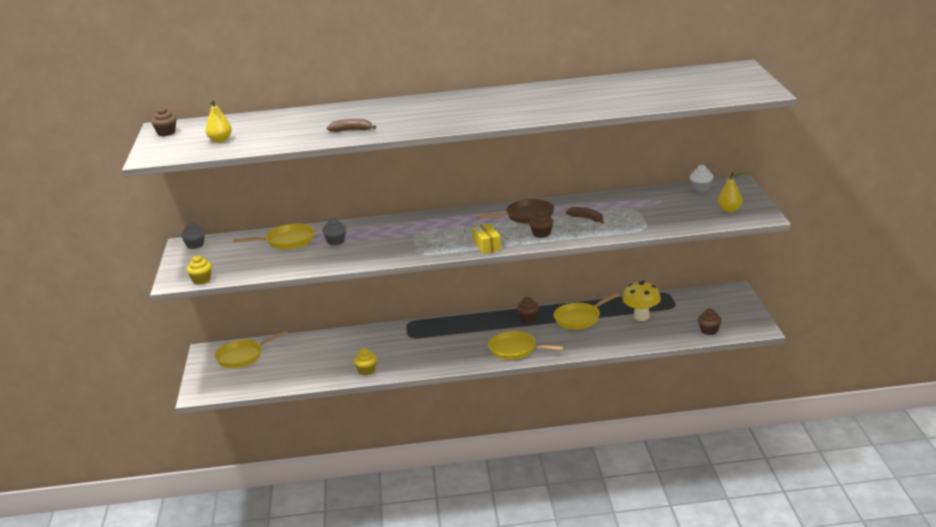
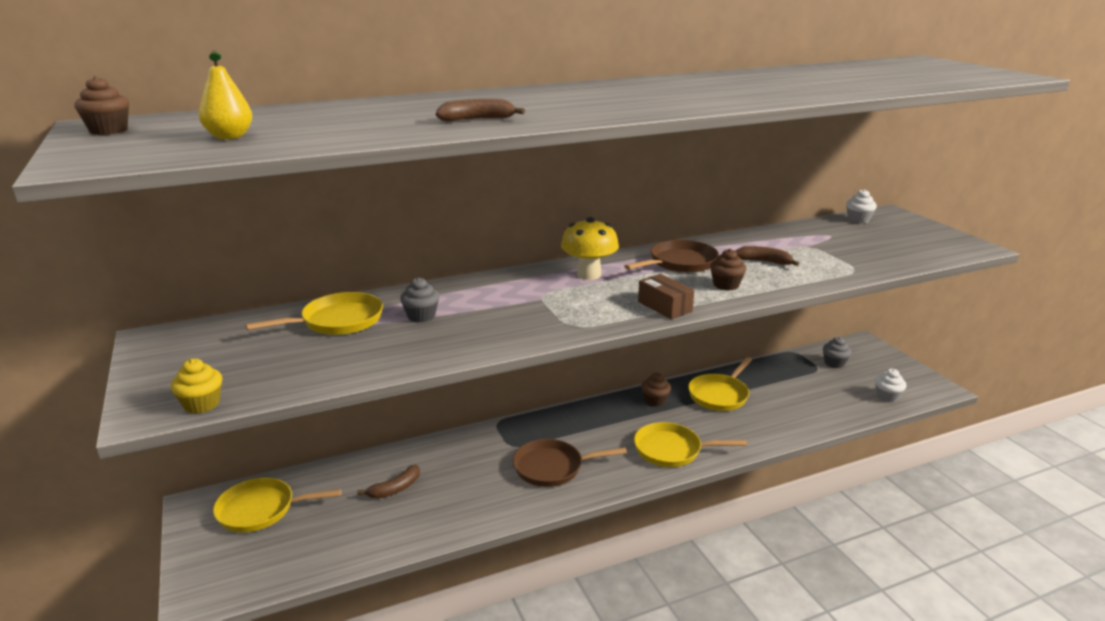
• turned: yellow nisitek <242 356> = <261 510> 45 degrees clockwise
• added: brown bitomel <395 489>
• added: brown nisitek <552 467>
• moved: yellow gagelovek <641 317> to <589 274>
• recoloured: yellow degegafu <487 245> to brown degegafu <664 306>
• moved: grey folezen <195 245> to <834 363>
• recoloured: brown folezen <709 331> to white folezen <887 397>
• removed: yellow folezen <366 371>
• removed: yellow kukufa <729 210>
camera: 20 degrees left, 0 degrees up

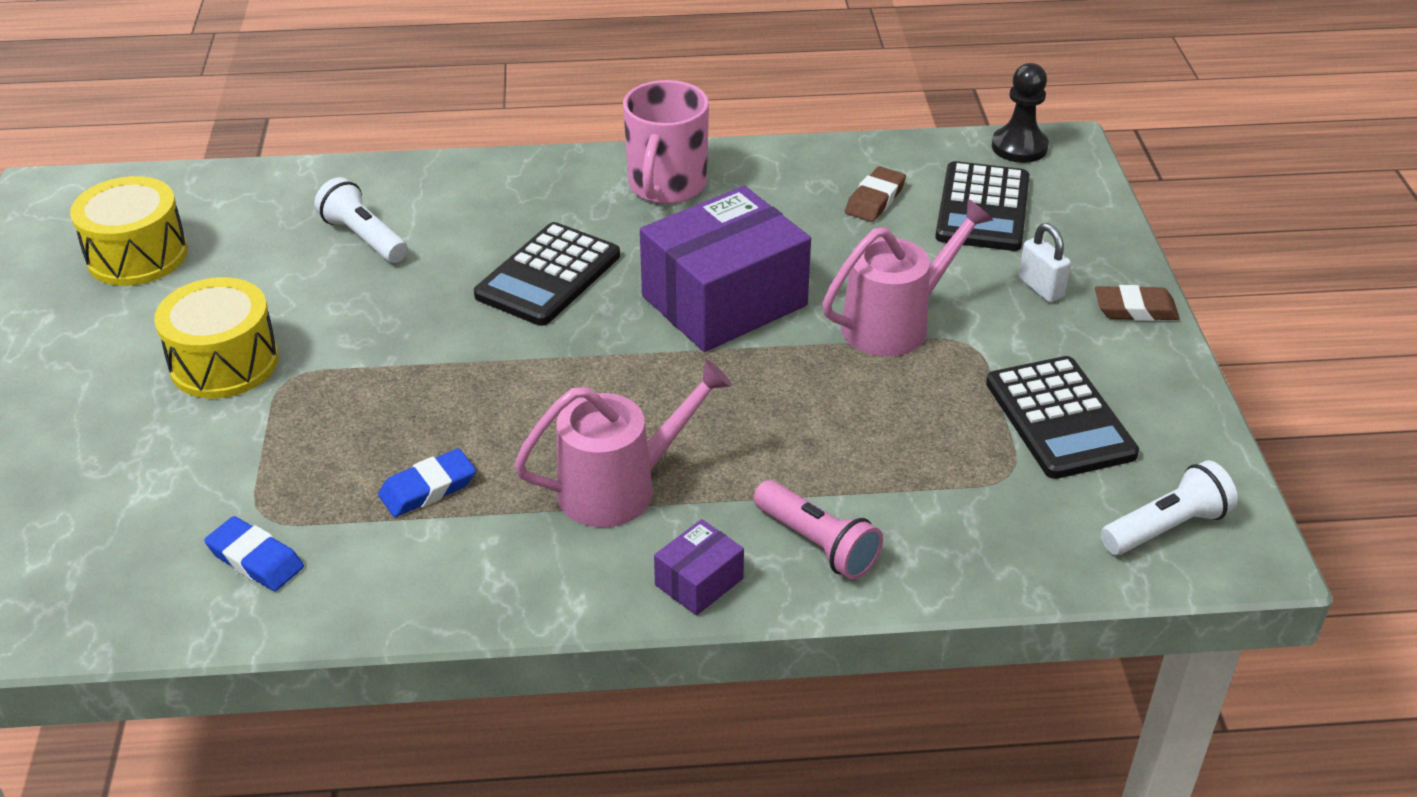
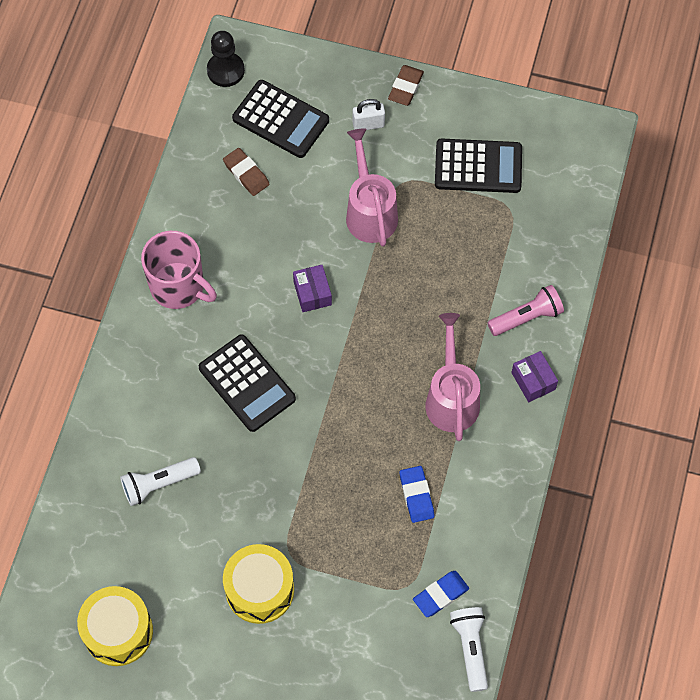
• resized: purple degegafu <724 301> = <312 293> x0.44
• moved: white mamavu <1166 527> to <470 648>
camera: 70 degrees left, 25 degrees up

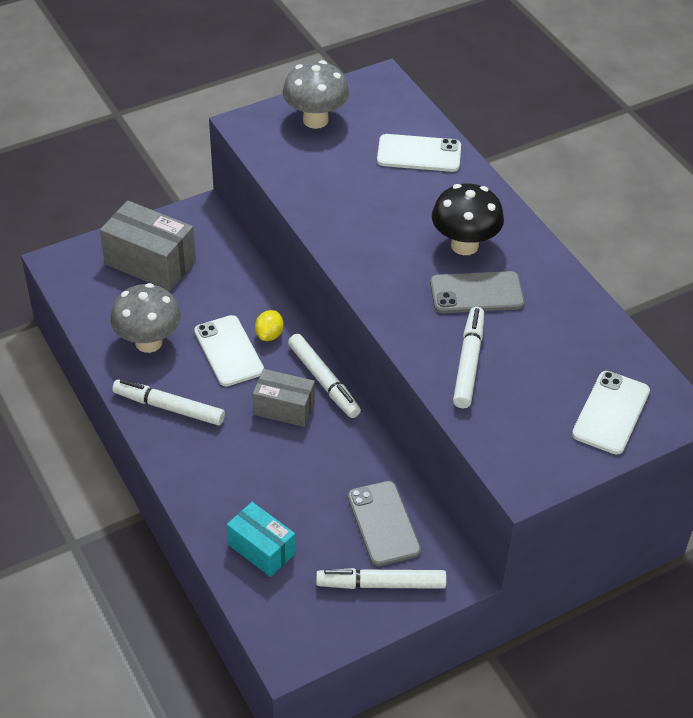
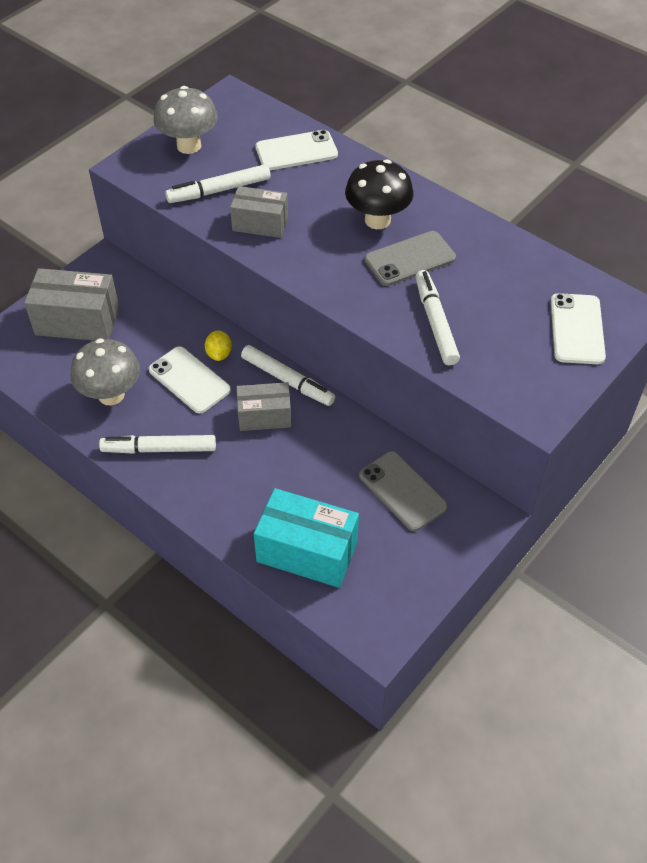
• moved: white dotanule <381 584> to <219 190>
• added: grey degegafu <260 224>
• resized: turquoise degegafu <261 549> = <307 552> x1.57
camera: 20 degrees left, 5 degrees up

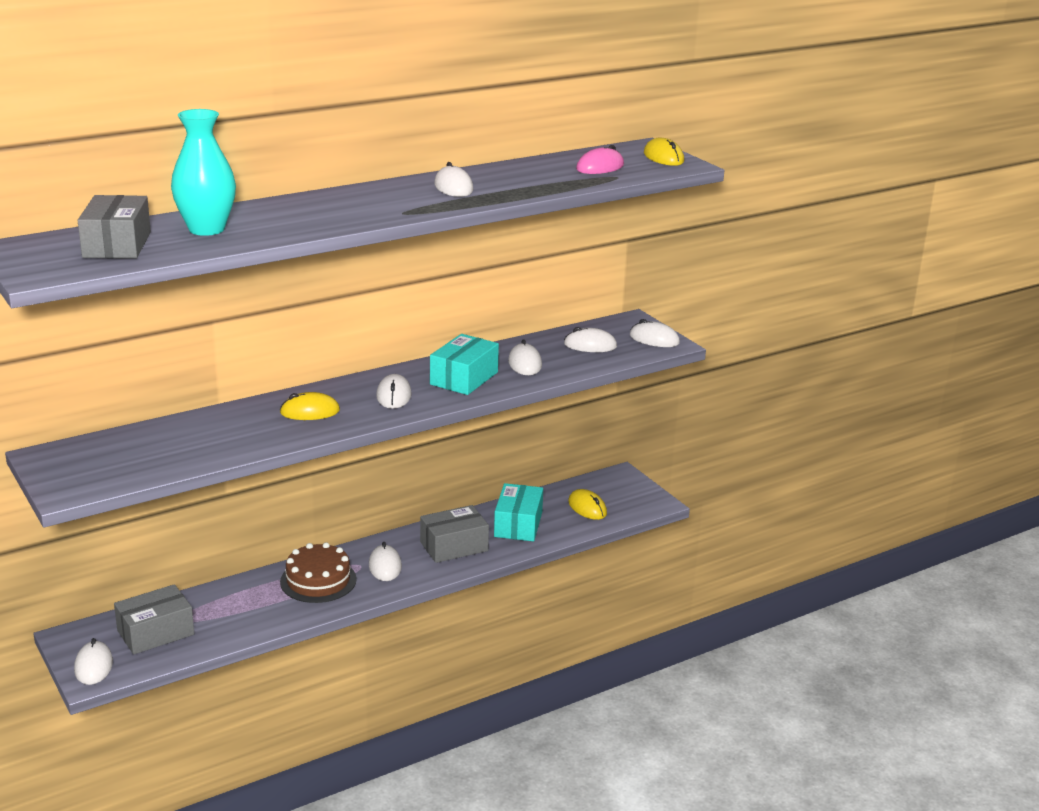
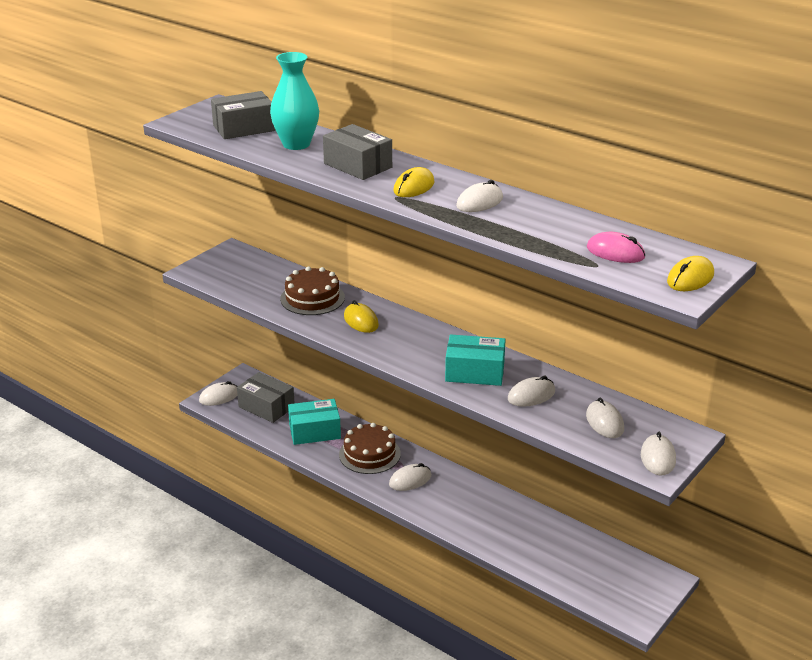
• added: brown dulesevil <312 298>
• moved: turquoise degegafu <518 524> to <314 431>
• moved: grey degegafu <454 546> to <358 165>
• moved: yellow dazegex <587 508> to <414 187>
• removed: white dazegex <393 395>
camera: 70 degrees right, 5 degrees up

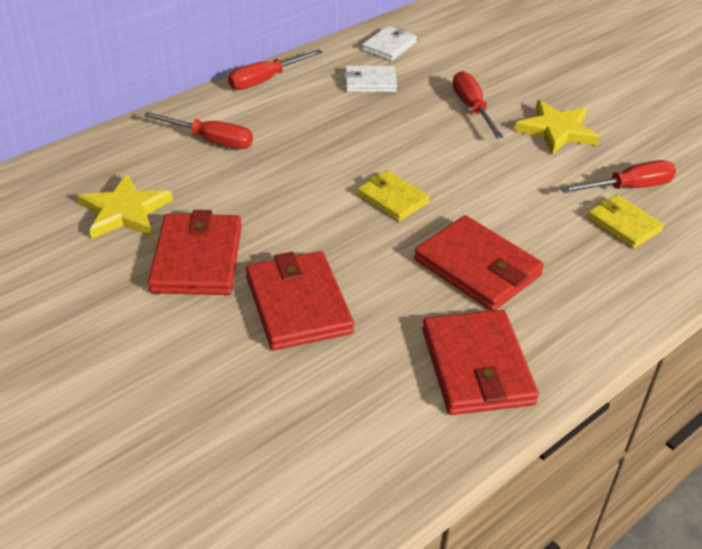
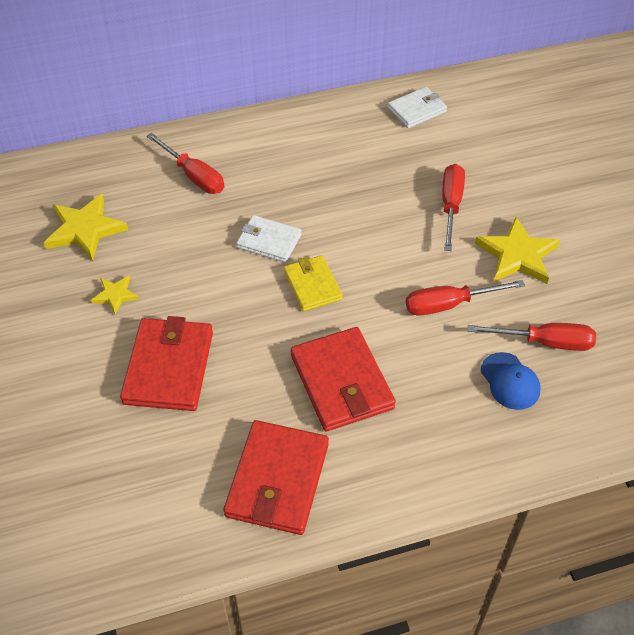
• replaced: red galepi <197 259> to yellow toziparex <115 295>
• moved: white galepi <370 82> to <269 241>
• moved: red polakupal <266 80> to <449 304>
• replaced: yellow galepi <623 224> to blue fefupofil <510 381>
camera: 25 degrees right, 10 degrees up

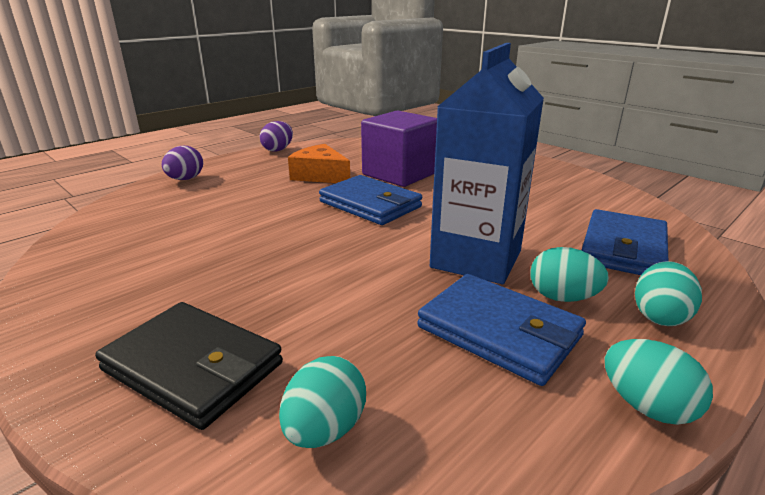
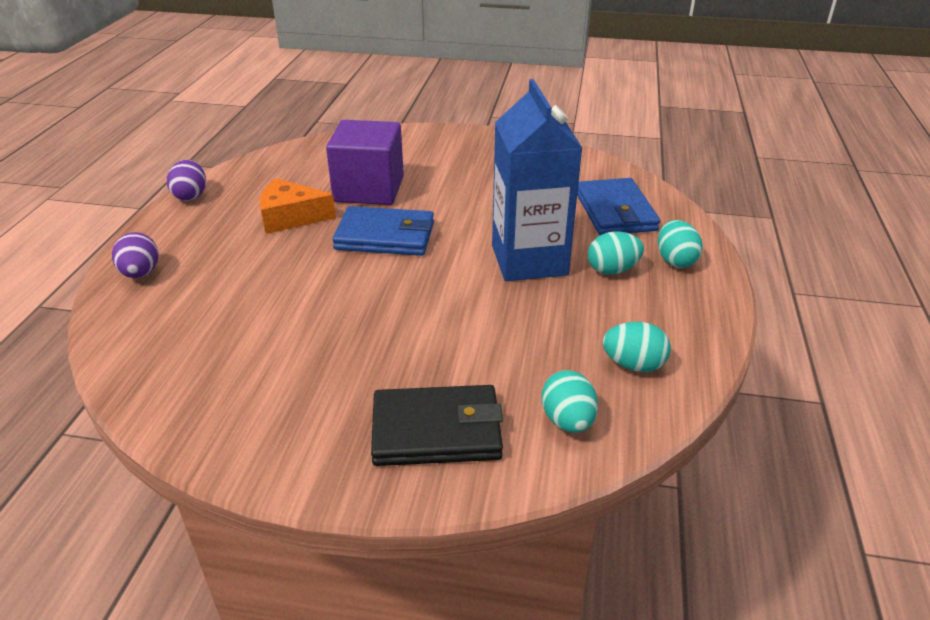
• moved: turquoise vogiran <647 406> to <633 365>
• removed: blue galepi <499 332>
camera: 35 degrees left, 10 degrees up

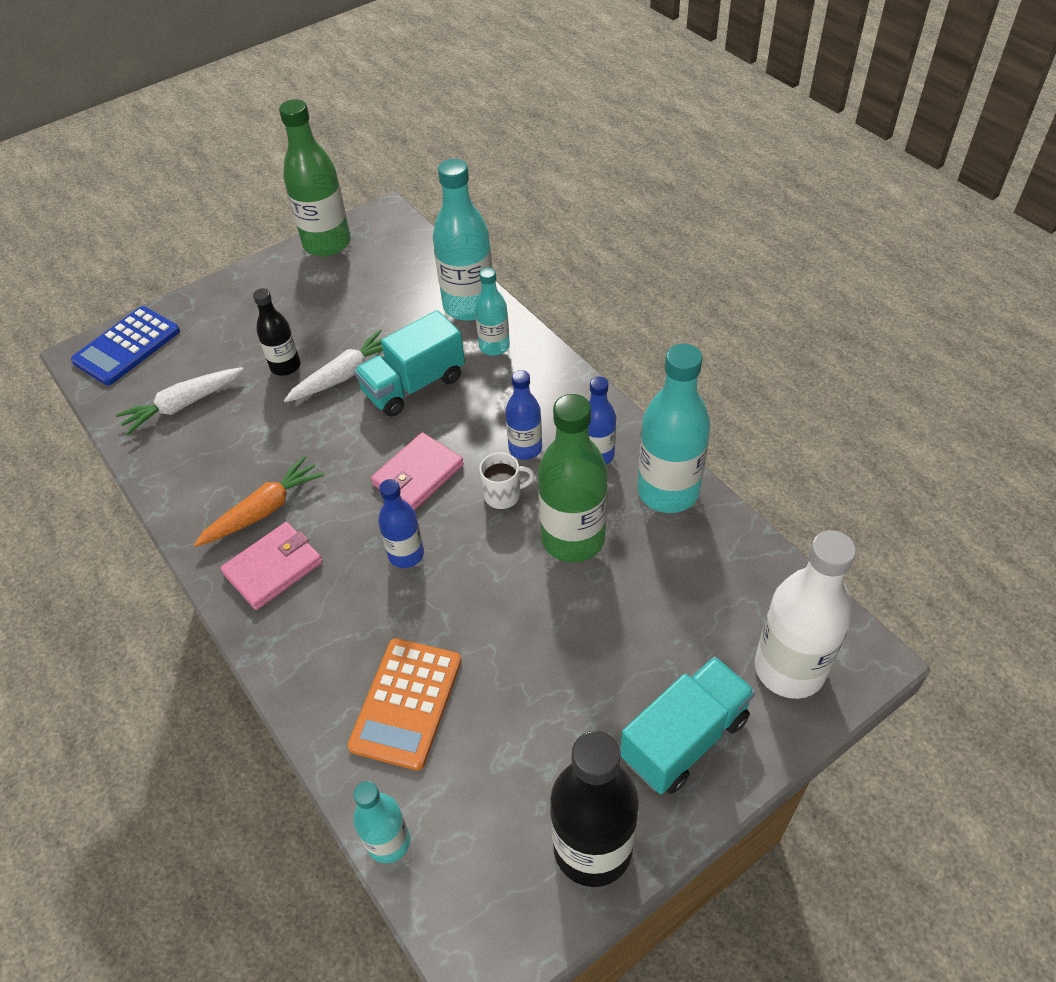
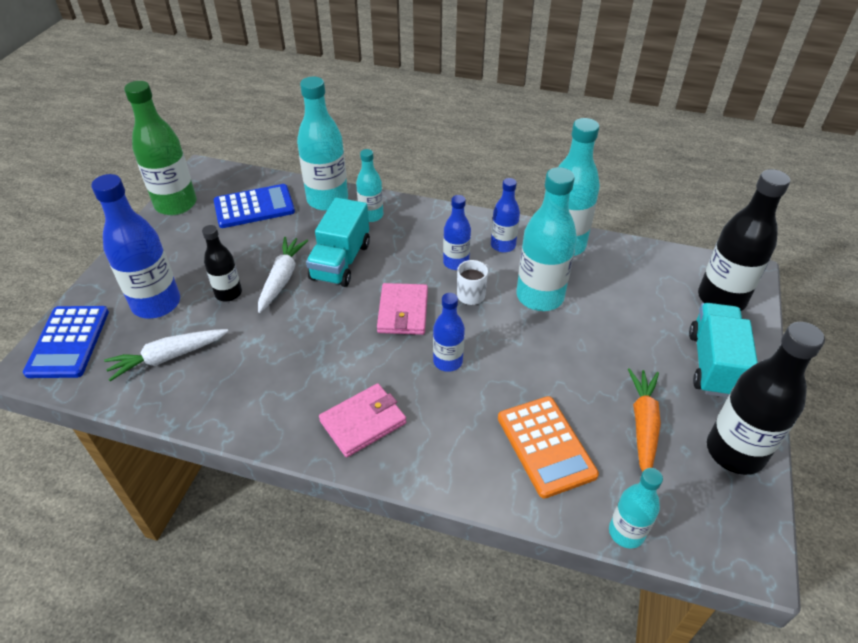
• added: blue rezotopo <156 304>
• turned: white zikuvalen <183 405> = <168 357> 45 degrees clockwise
• added: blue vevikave <254 207>
• turned: pink galepi <273 568> = <363 422> 45 degrees clockwise
• recoloured: green rezotopo <573 539> to turquoise rezotopo <540 297>
• moved: orange zikuvalen <264 510> to <643 425>
• recoloured: white rezotopo <789 669> to black rezotopo <721 299>
camera: 40 degrees left, 5 degrees down

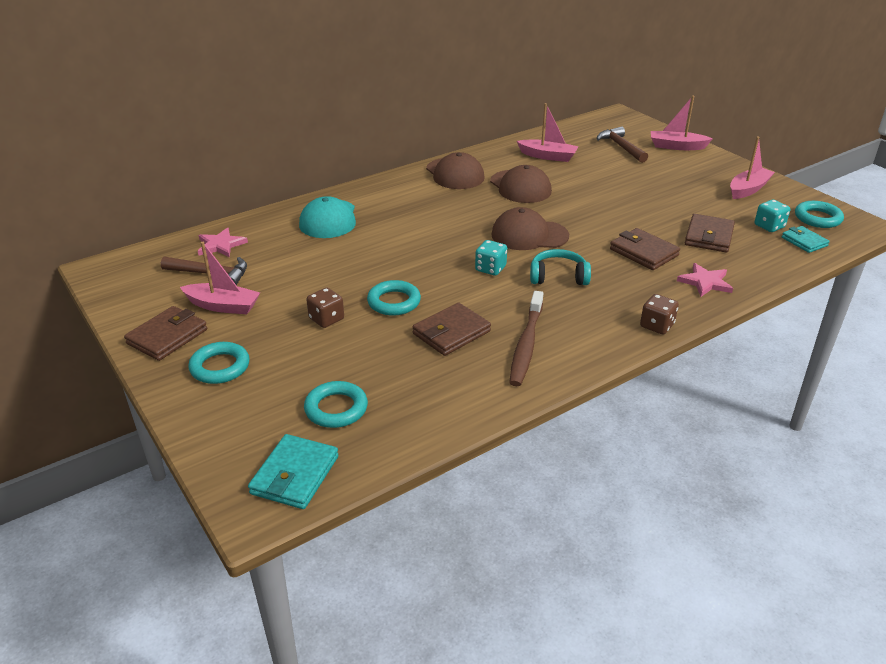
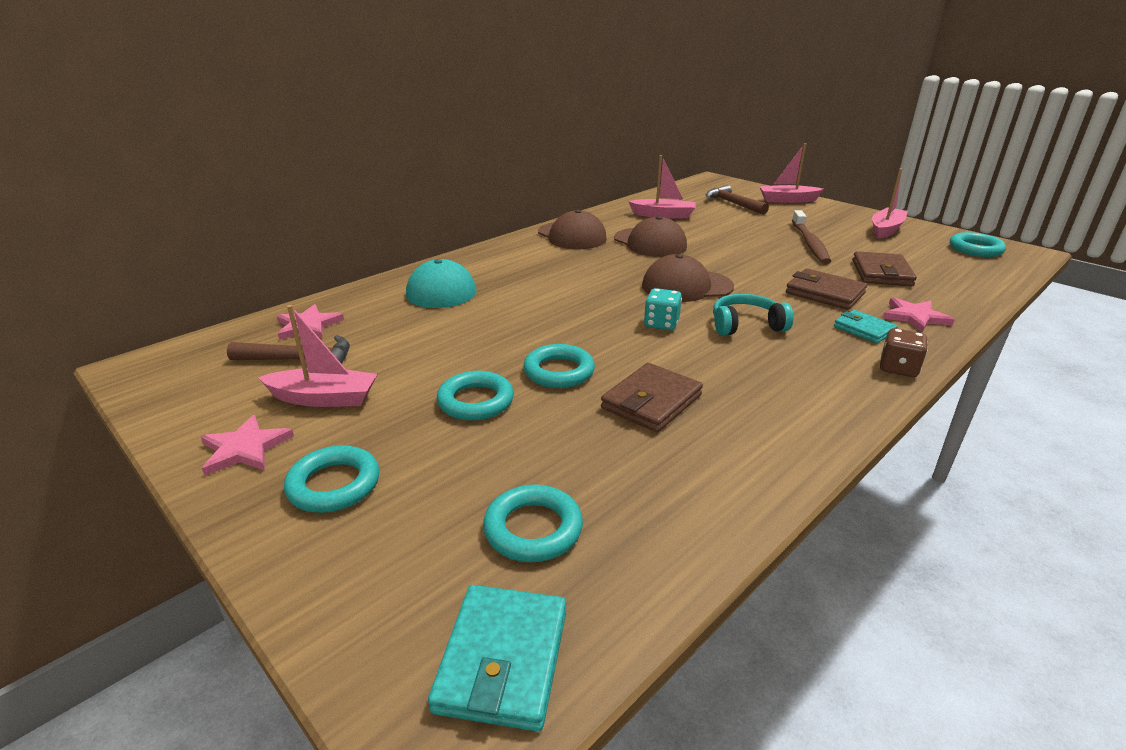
• replaced: brown galepi <167 337> to pink toziparex <245 448>
• replaced: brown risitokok <326 319> to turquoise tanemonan <476 401>
• moved: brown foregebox <526 344> to <809 243>
• moved: turquoise galepi <804 241> to <864 329>
• removed: turquoise risitokok <769 226>
camera: 10 degrees left, 5 degrees down

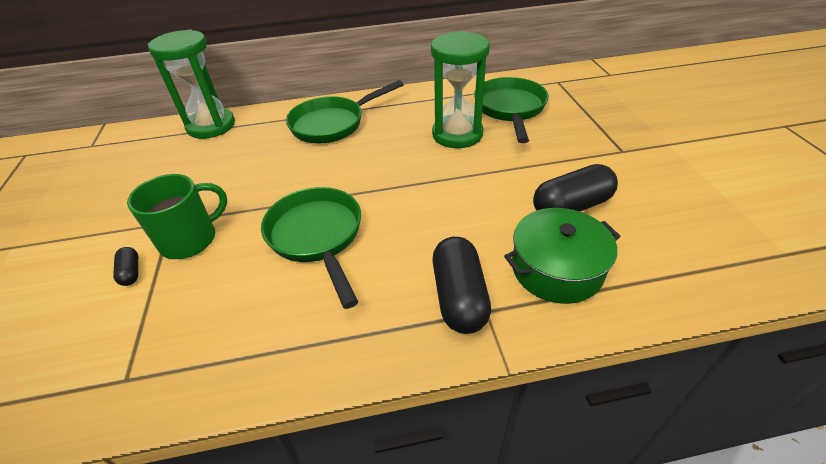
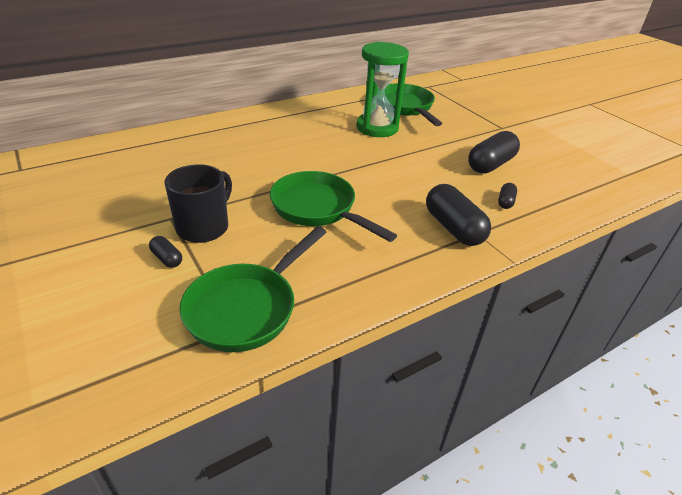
• recoloured: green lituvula <190 240> to black lituvula <204 227>
• moved: green nisitek <333 124> to <247 308>
• replaced: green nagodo <556 269> to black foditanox <505 202>
• removed: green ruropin <211 126>
camera: 25 degrees left, 5 degrees down

